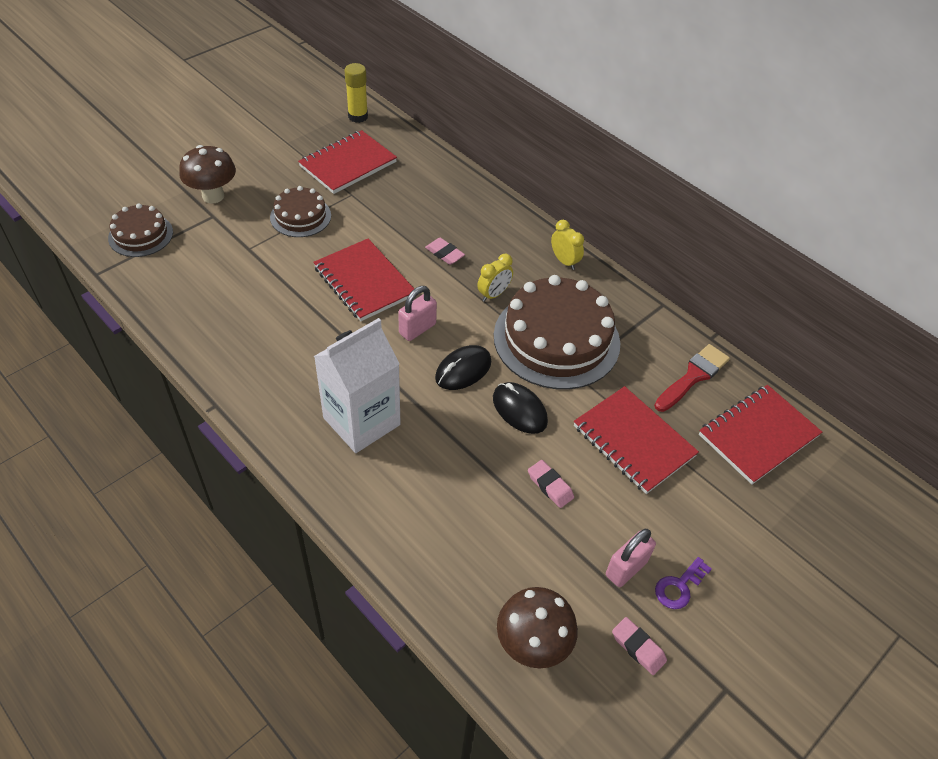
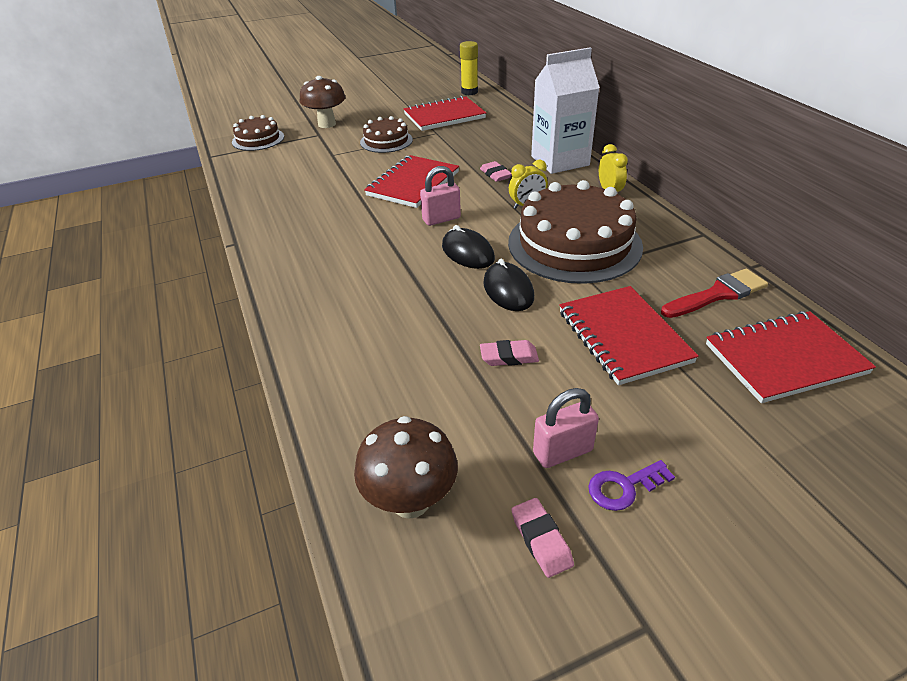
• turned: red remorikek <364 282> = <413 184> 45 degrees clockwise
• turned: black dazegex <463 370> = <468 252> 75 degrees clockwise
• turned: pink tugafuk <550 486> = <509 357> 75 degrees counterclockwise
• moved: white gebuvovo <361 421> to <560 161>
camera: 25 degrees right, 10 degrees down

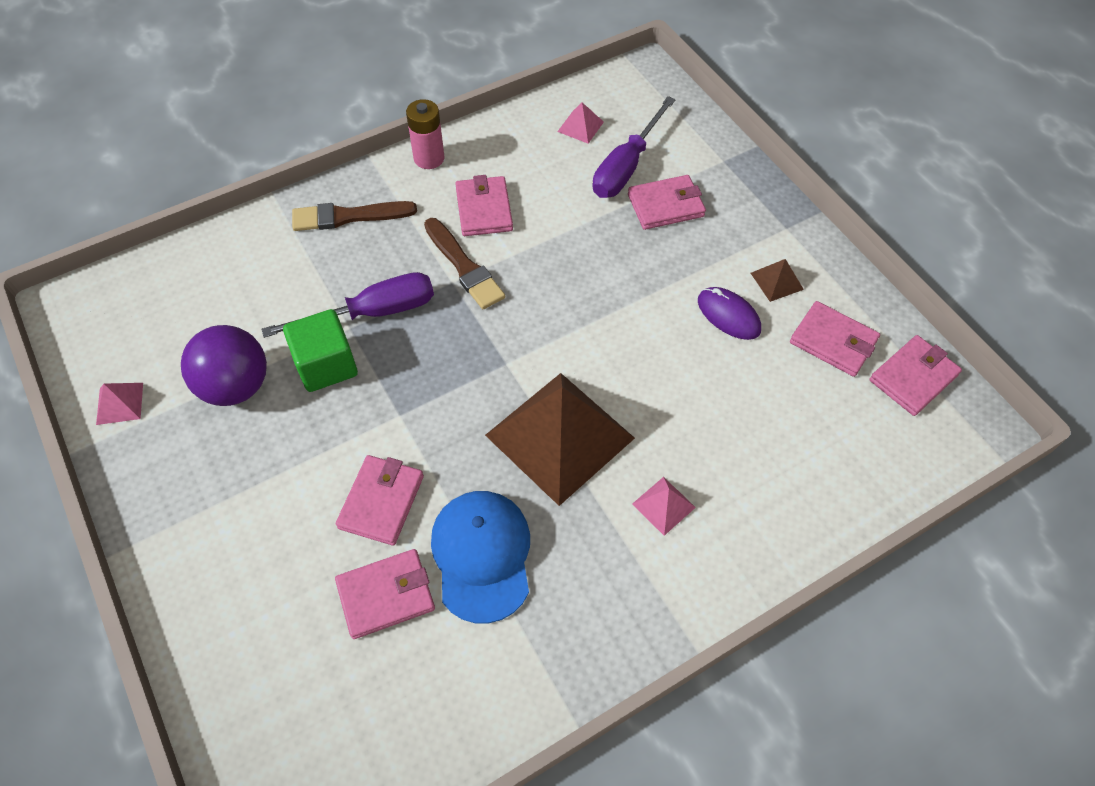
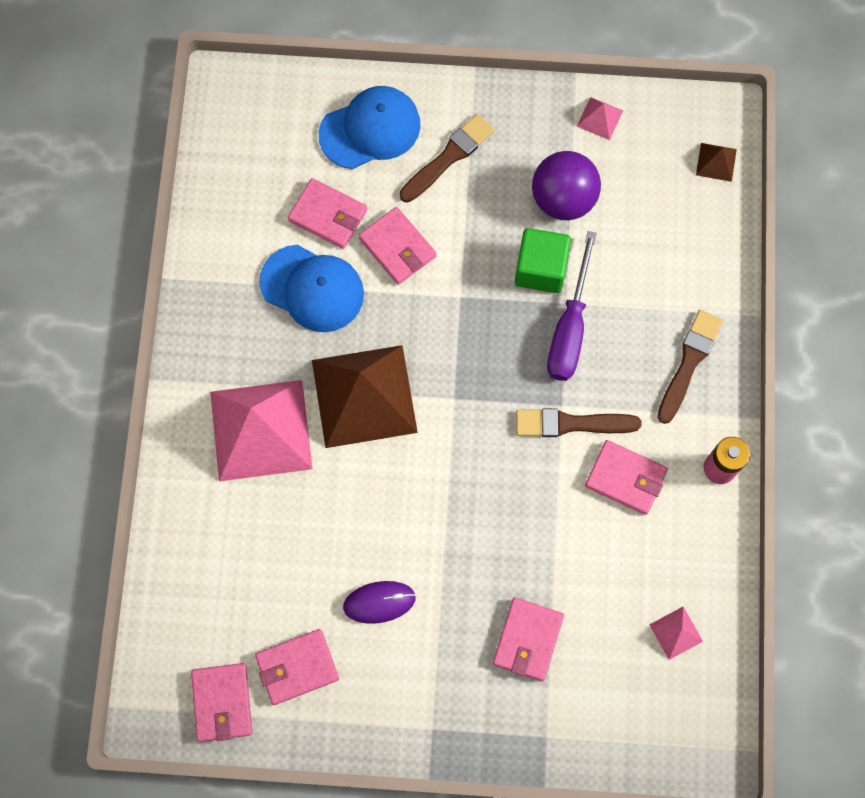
• resized: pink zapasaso <663 505> = <261 429> x2.45
• turned: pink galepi <386 595> = <328 215> 75 degrees counterclockwise
• added: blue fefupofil <370 129>
• added: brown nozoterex <449 157>
• moved: brown zapasaso <776 281> to <716 162>
• removed: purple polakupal <626 166>
camera: 125 degrees right, 15 degrees up

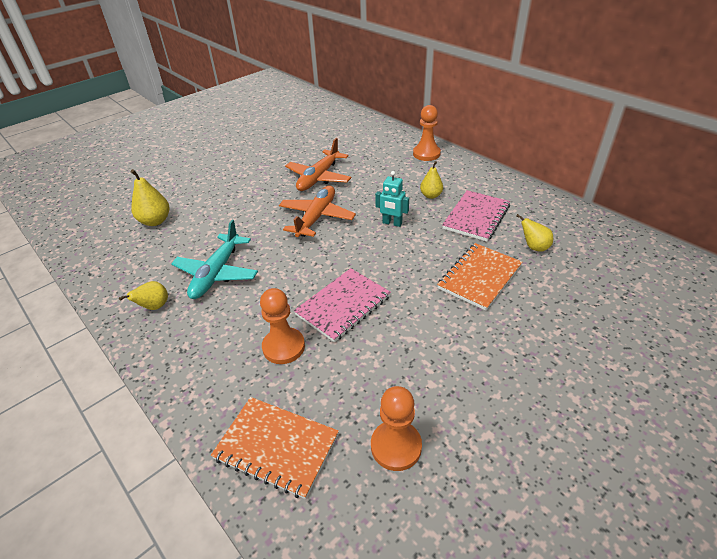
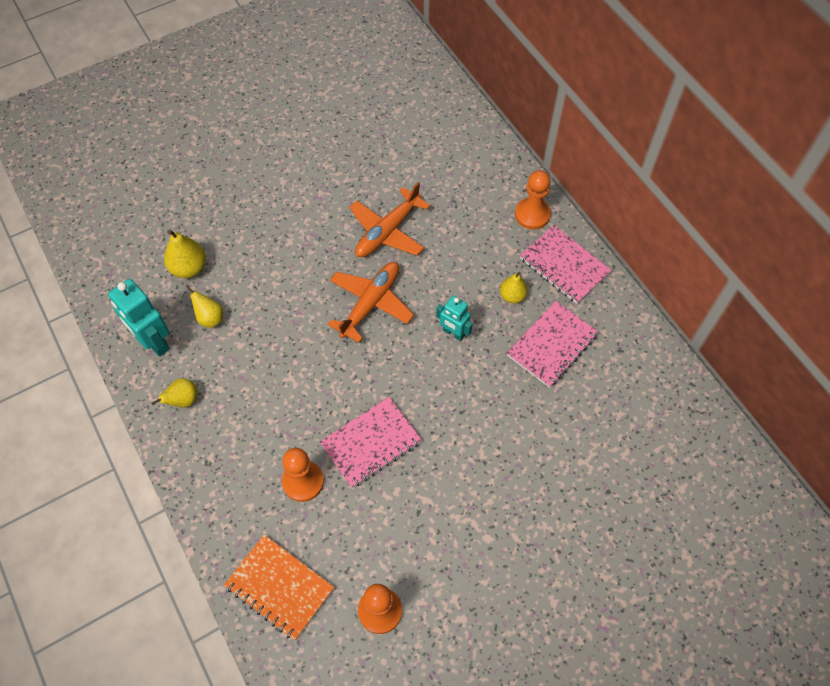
• added: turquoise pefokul <154 342>
• moved: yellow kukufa <534 247> to <210 318>
• added: pink remorikek <564 266>
• removed: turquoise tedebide <217 273>
• removed: orange remorikek <479 277>
camera: 10 degrees right, 20 degrees up

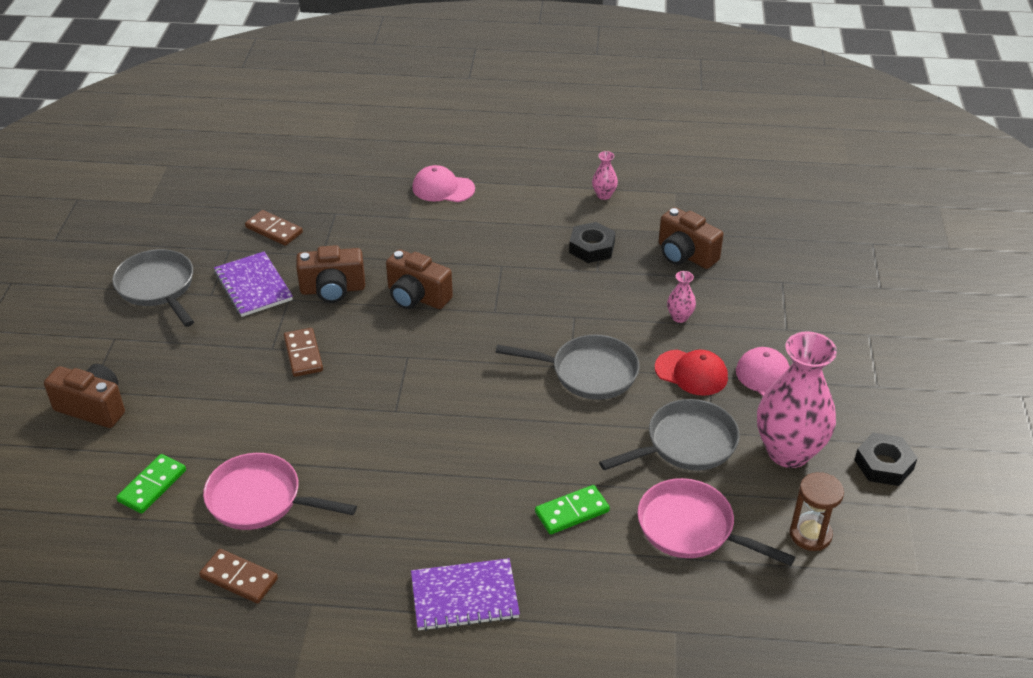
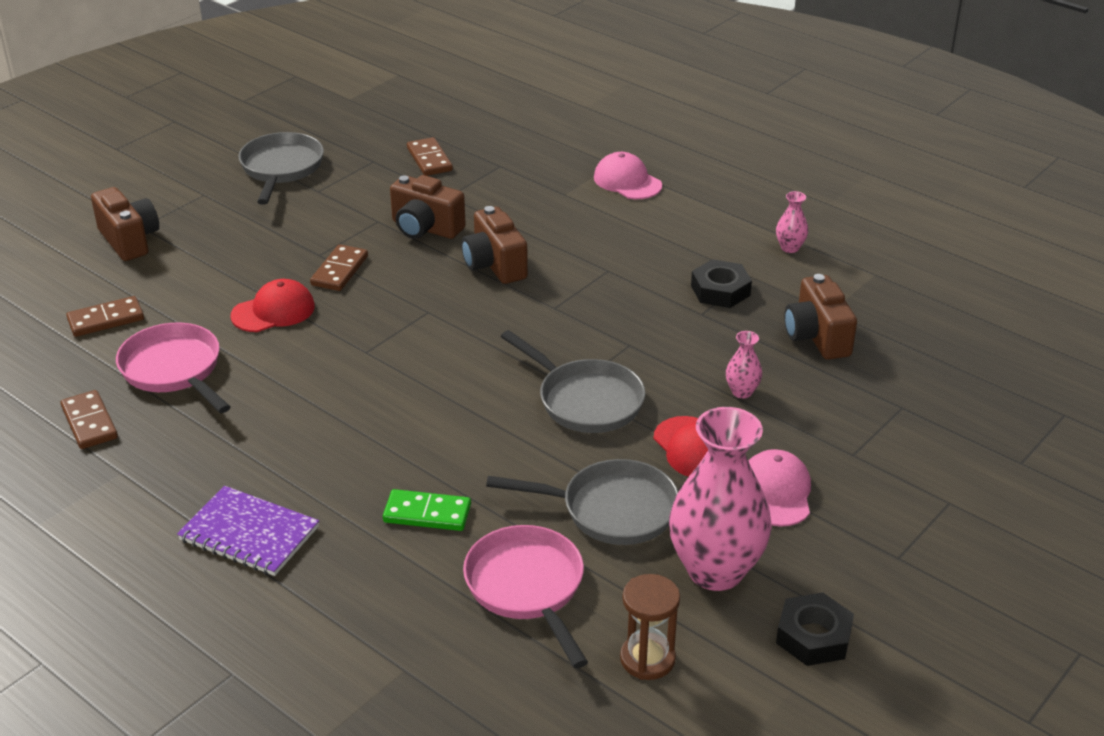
• recoloured: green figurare <152 486> to brown figurare <106 319>
• added: red fefupofil <273 311>
• removed: purple remorikek <253 286>
camera: 35 degrees right, 5 degrees down

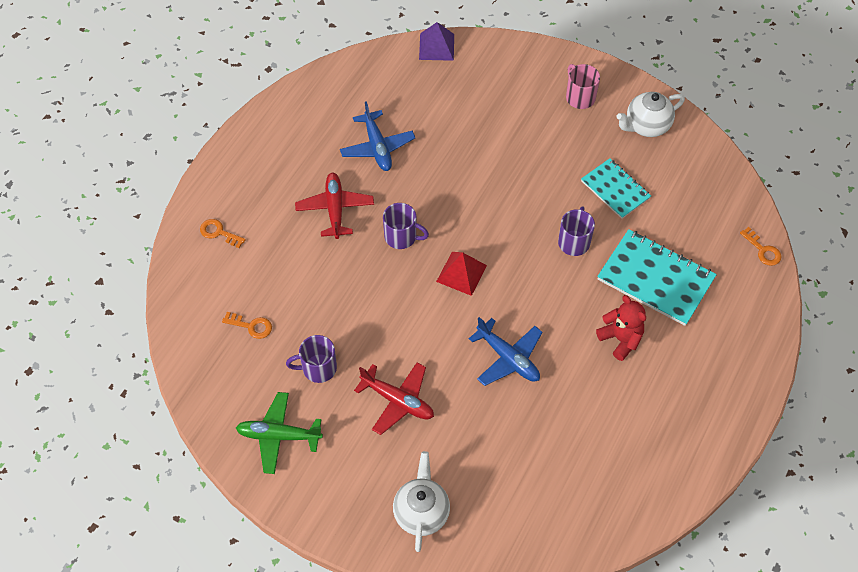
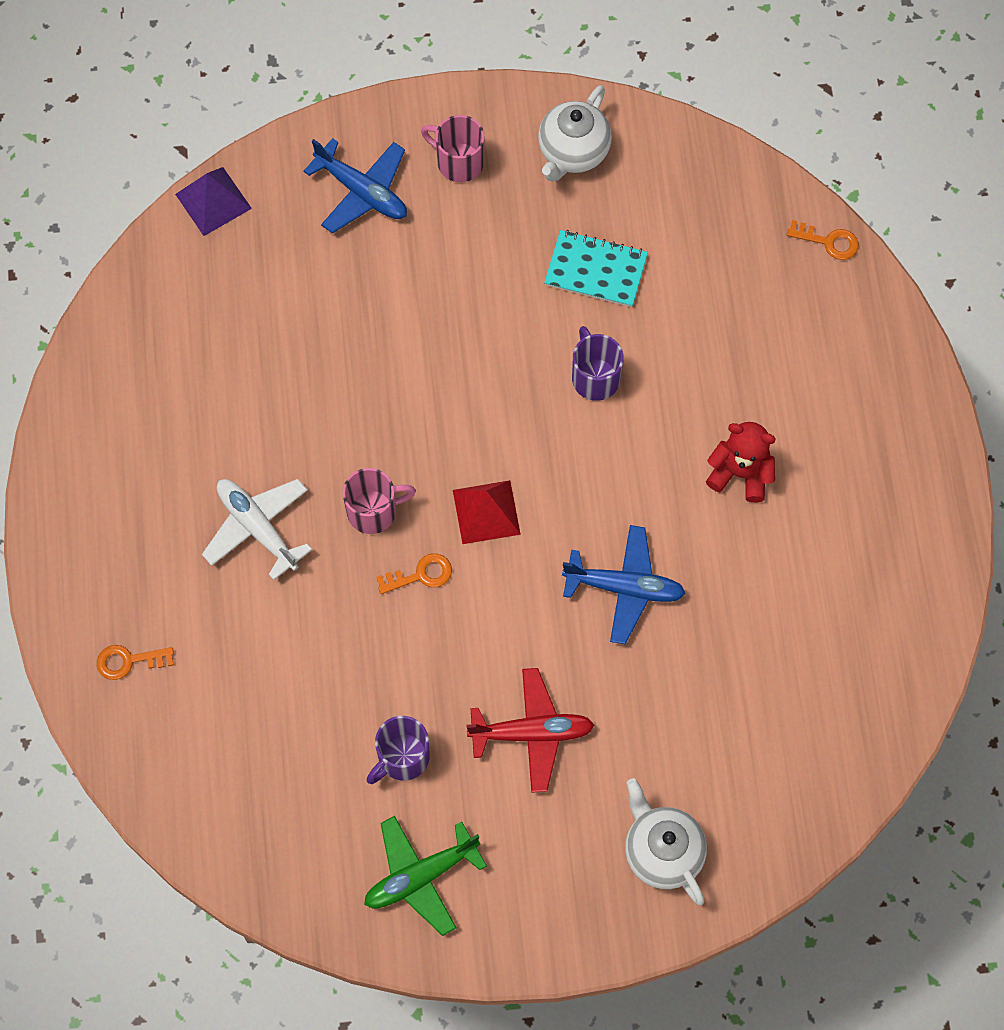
• recoloured: red tedebide <335 209> to white tedebide <257 528>
• moved: blue tedebide <377 147> to <362 192>
• recoloured: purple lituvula <401 237> to pink lituvula <373 511>
• moved: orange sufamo <251 326> to <420 575>
• removed: turquoise remorikek <655 279>
camera: 35 degrees left, 10 degrees up

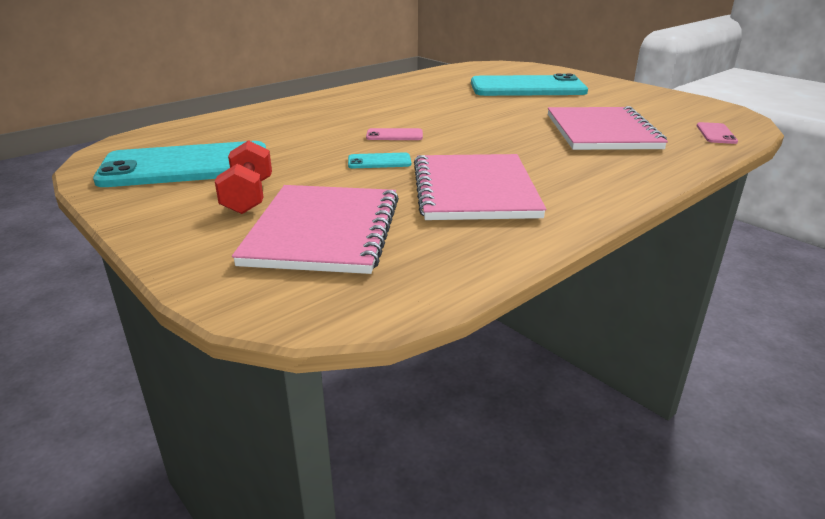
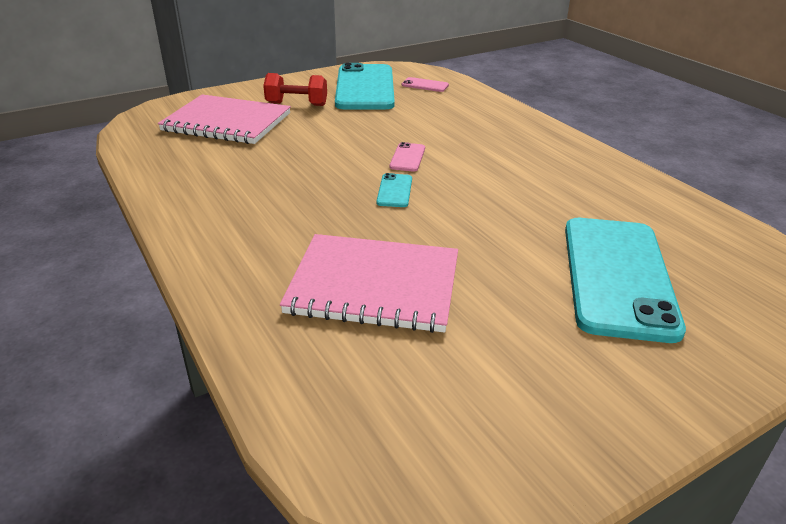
• moved: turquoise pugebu <379 161> to <394 191>
• moved: pink pugebu <716 134> to <425 85>
• removed: pink remorikek <474 190>
camera: 100 degrees right, 5 degrees up

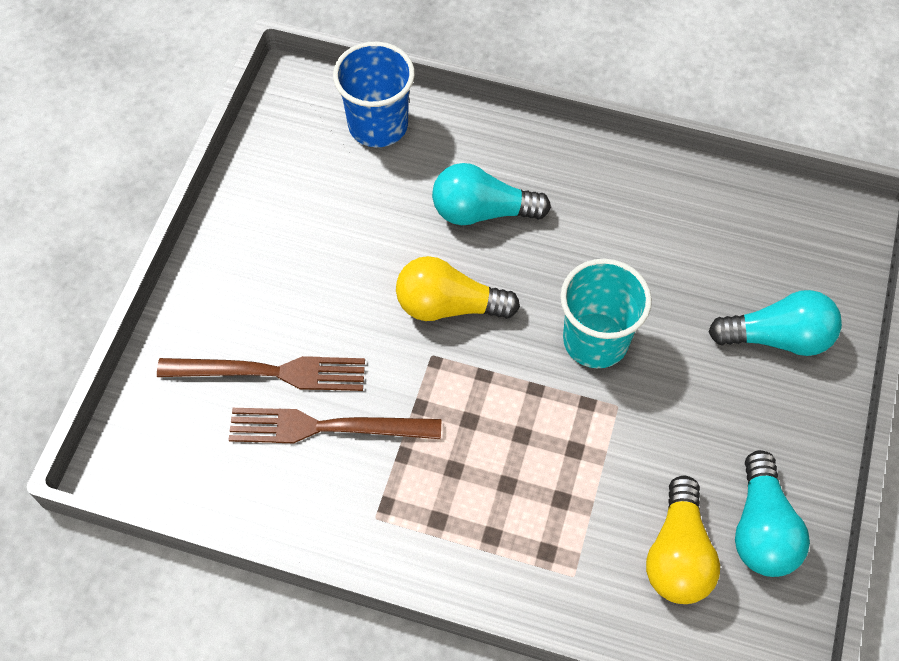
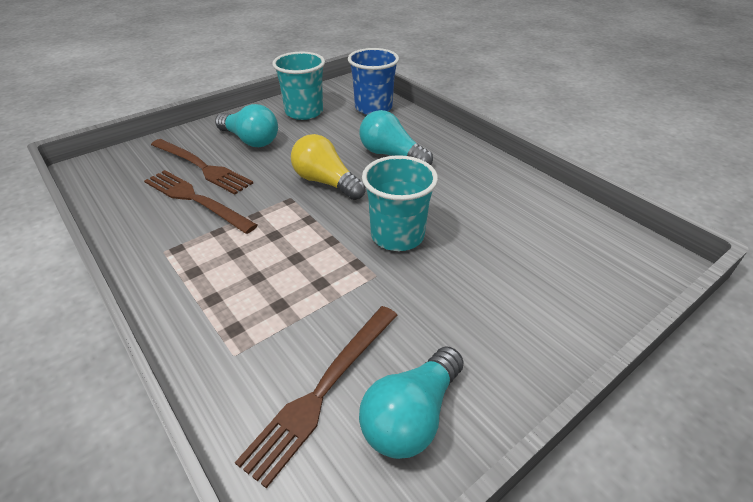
• moved: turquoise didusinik <777 337> to <250 140>
• replaced: yellow didusinik <678 554> to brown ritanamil <323 390>
• added: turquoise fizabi <304 112>
camera: 35 degrees right, 20 degrees down

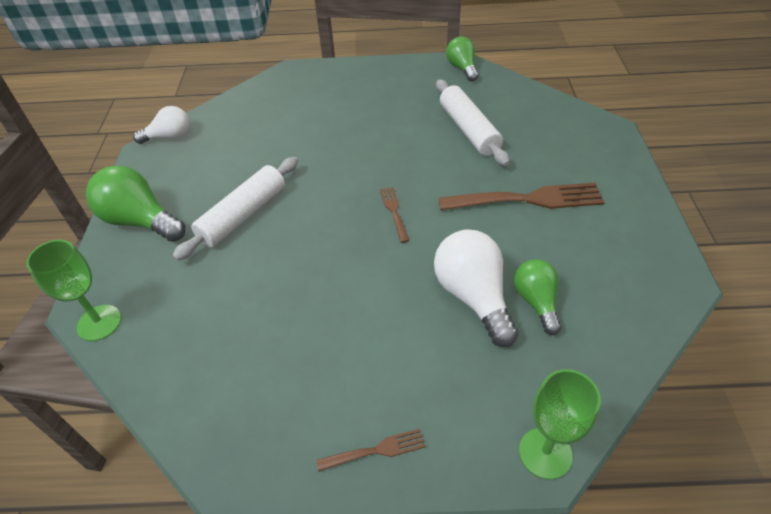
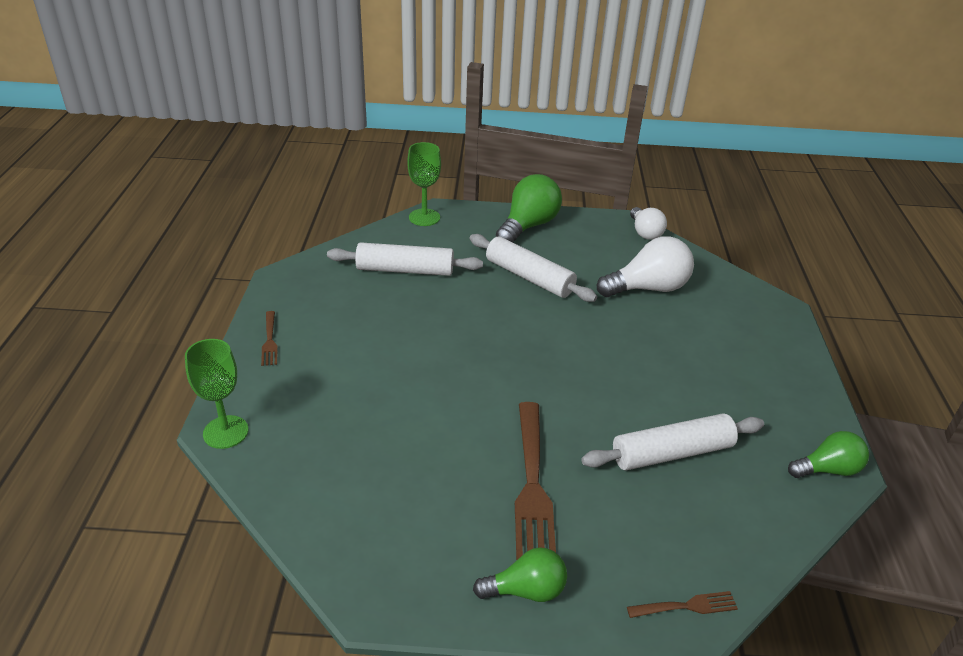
• added: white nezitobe <405 270>
• moved: green didusinik <536 302> to <526 590>
• moved: white didusinik <473 296> to <648 288>
• moved: brown ritanamil <394 212> to <685 606>
camera: 90 degrees right, 10 degrees down

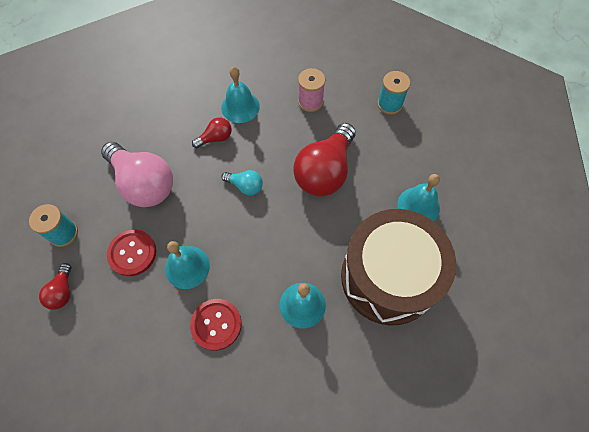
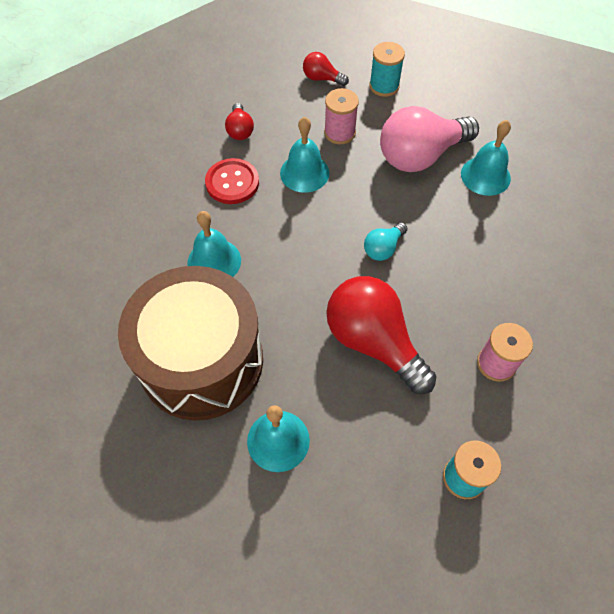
• moved: red didusinik <215 138> to <240 130>
• replaced: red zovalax <132 253> to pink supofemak <339 133>
• moved: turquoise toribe <240 107> to <485 176>
camera: 110 degrees right, 5 degrees down

